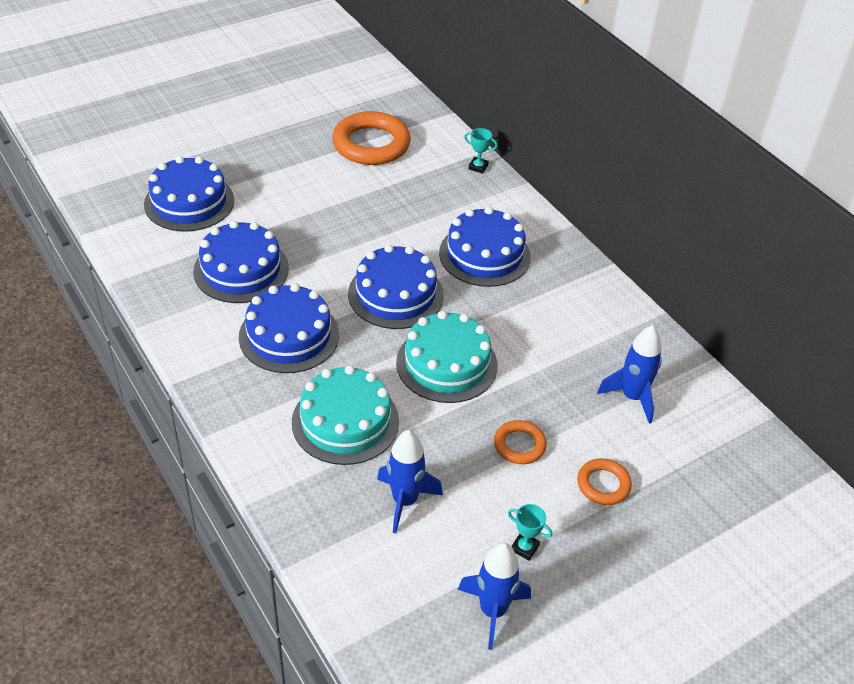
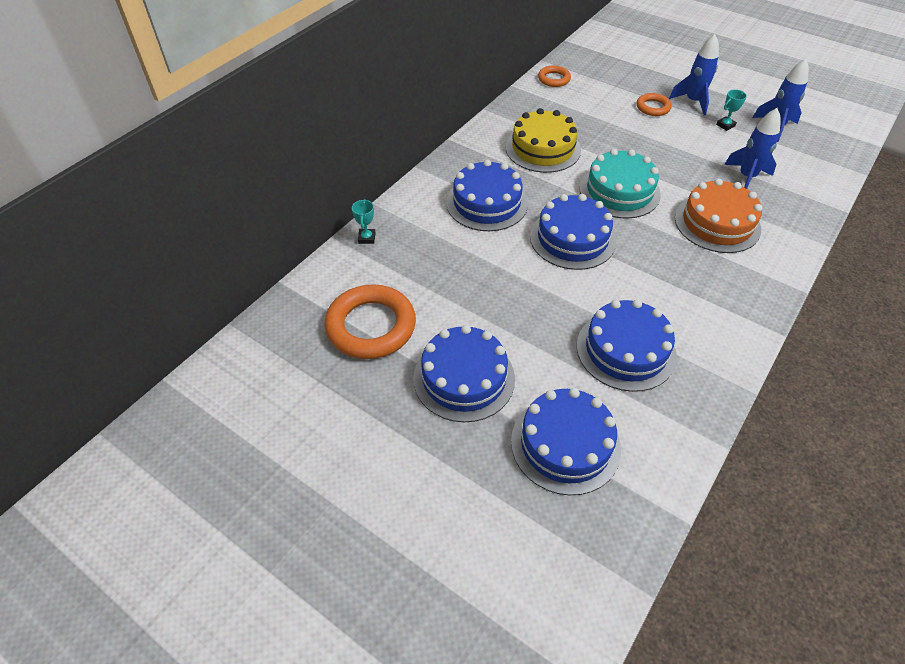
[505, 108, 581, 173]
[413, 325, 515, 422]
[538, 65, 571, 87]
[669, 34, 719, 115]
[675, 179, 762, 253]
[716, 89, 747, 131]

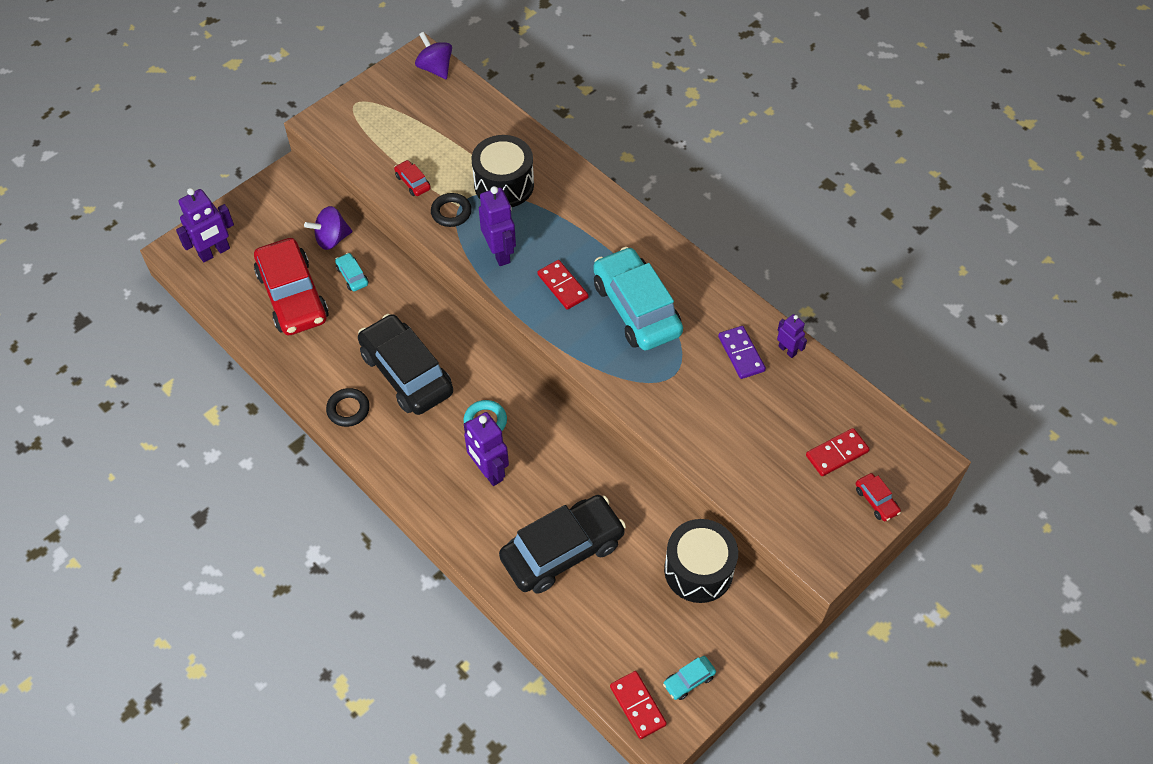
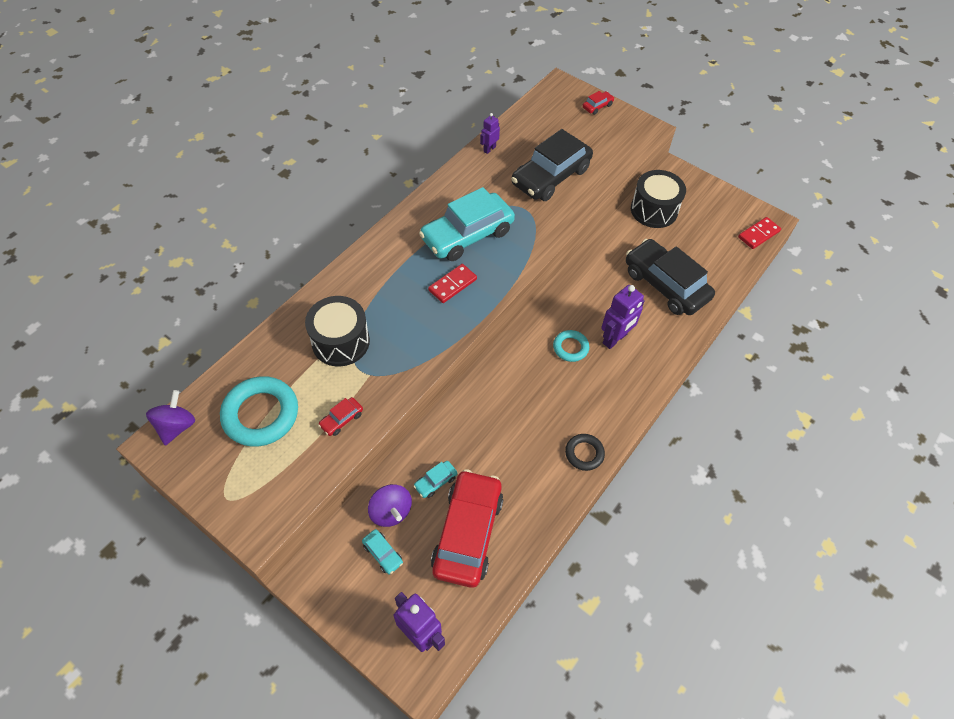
[431, 193, 472, 227] (first image)
[479, 186, 516, 266] (first image)
[718, 326, 766, 379] (first image)
[806, 428, 870, 476] (first image)
[220, 376, 298, 447]
[511, 129, 593, 201]
[362, 529, 403, 574]
[431, 469, 503, 588]
[146, 390, 195, 446]

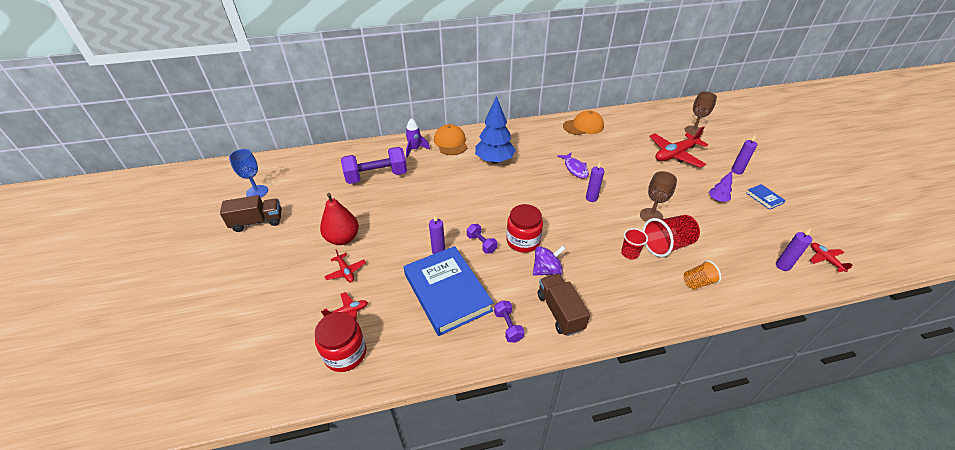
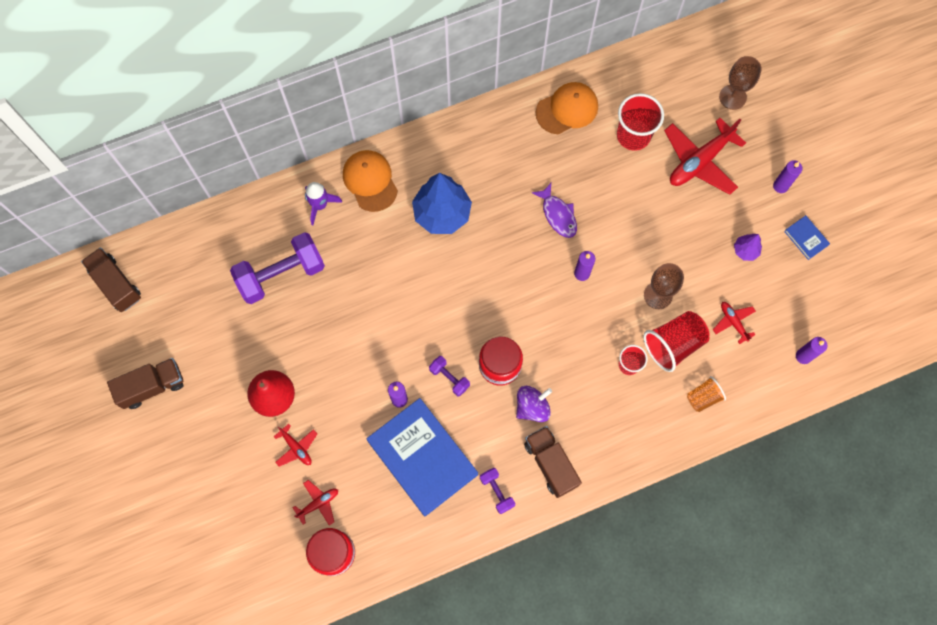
[229, 149, 268, 198] (first image)
[81, 247, 141, 312]
[617, 93, 664, 151]
[713, 302, 756, 344]

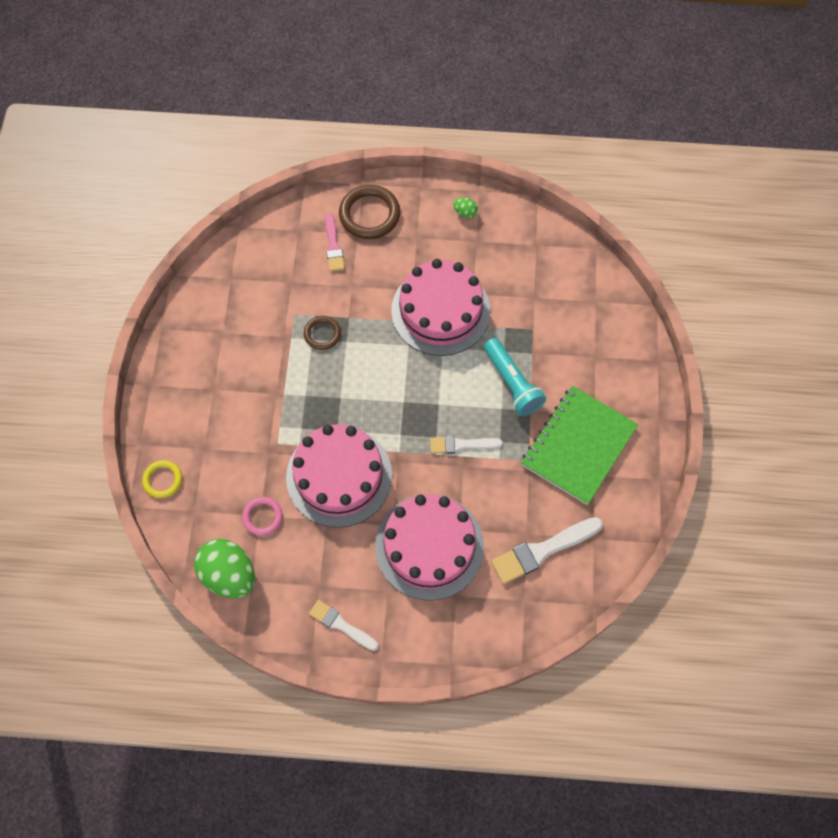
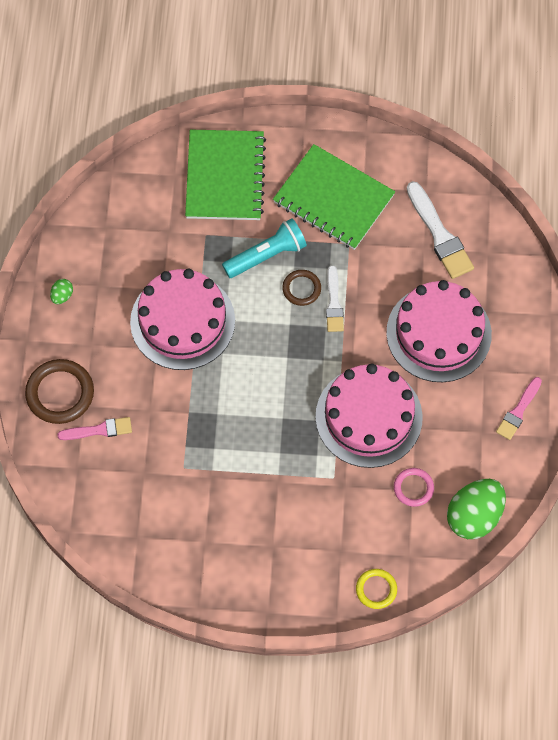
[185, 130, 266, 220]
[282, 270, 321, 306]
[496, 377, 542, 440]

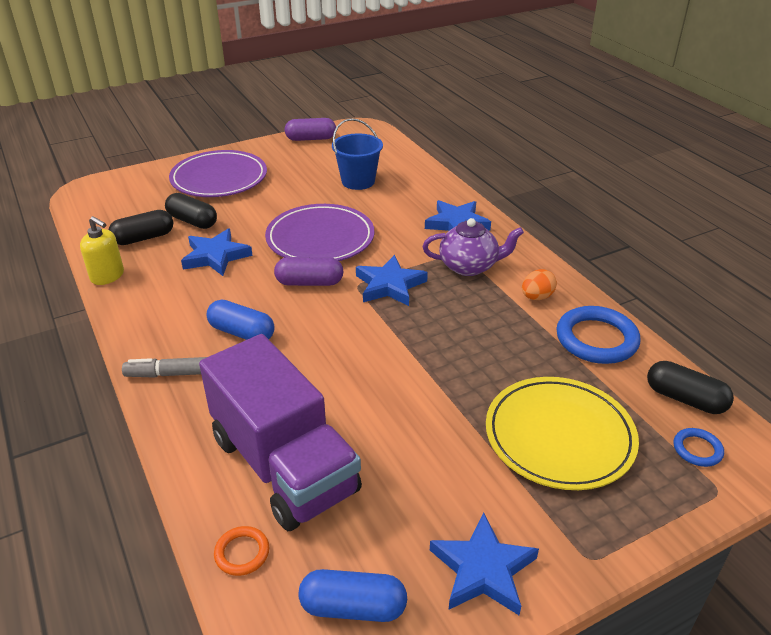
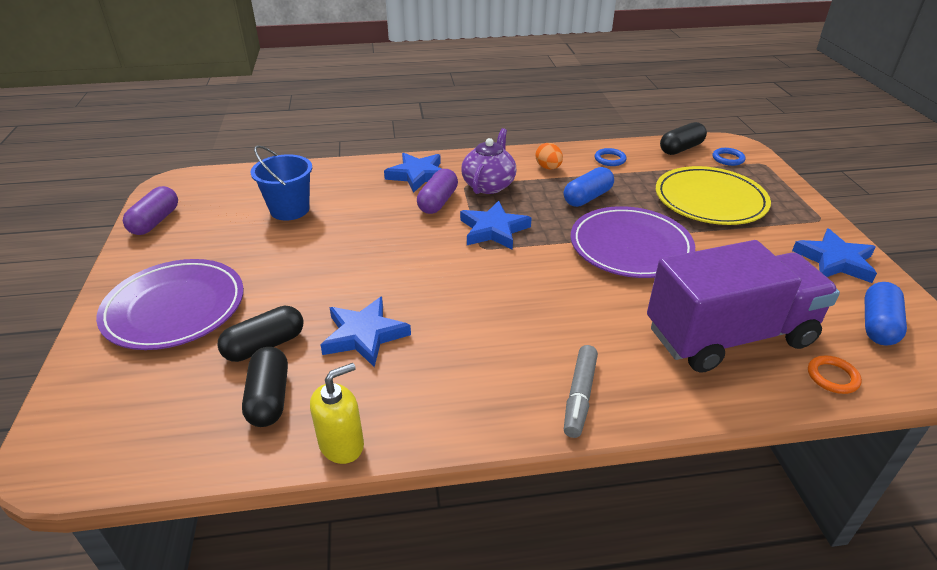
[564, 167, 614, 207]
[571, 206, 695, 278]
[417, 169, 458, 214]
[595, 148, 626, 166]

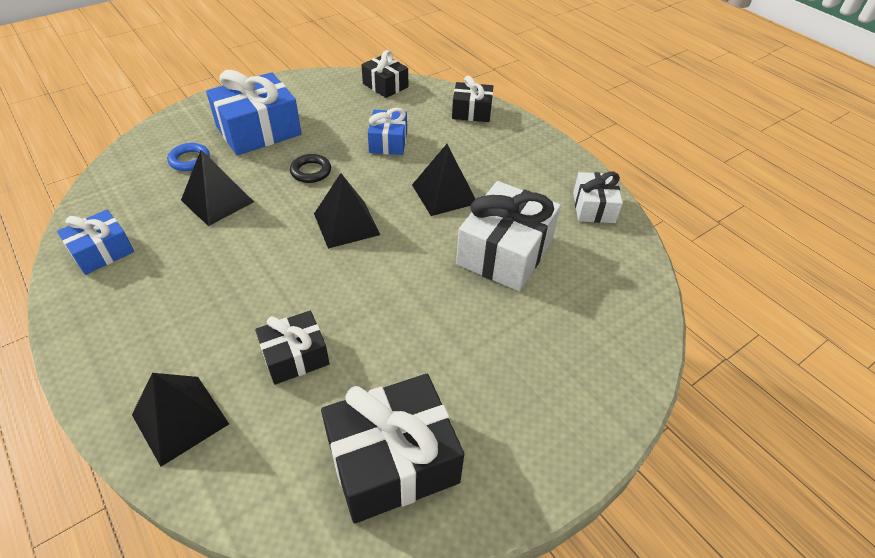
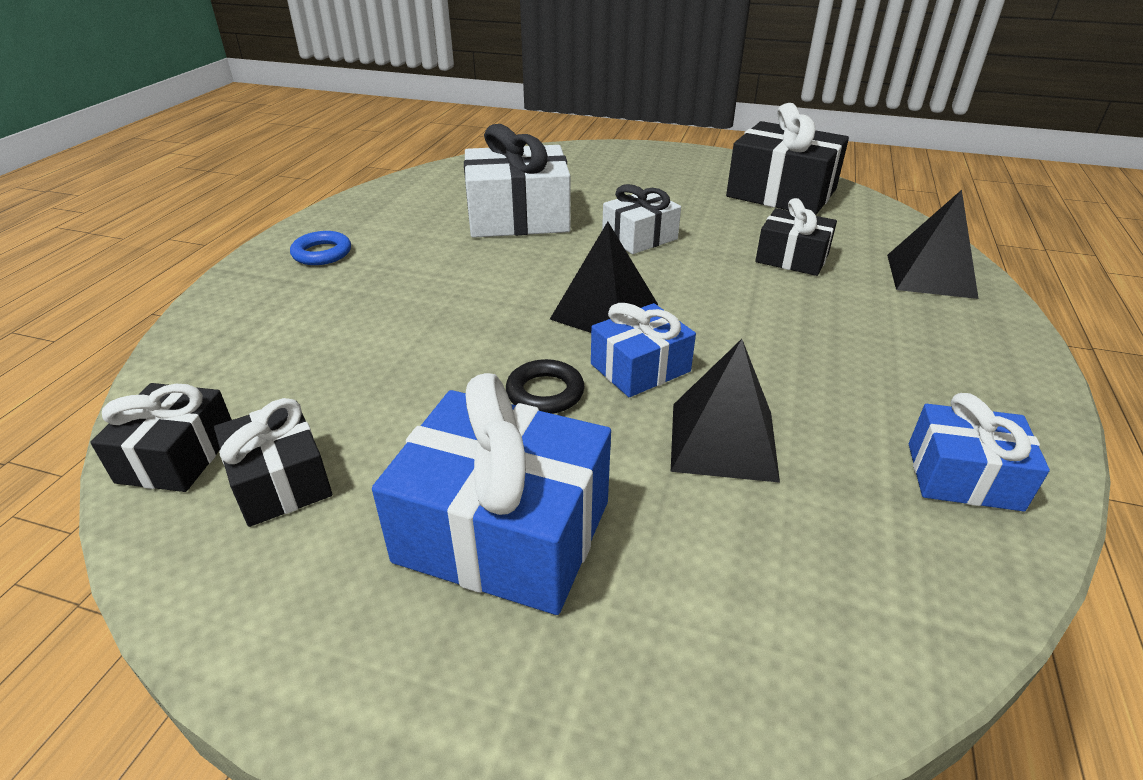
[412, 144, 475, 216] (first image)
[290, 231, 351, 265]
[591, 303, 696, 397]
[214, 398, 332, 527]
[602, 184, 681, 254]

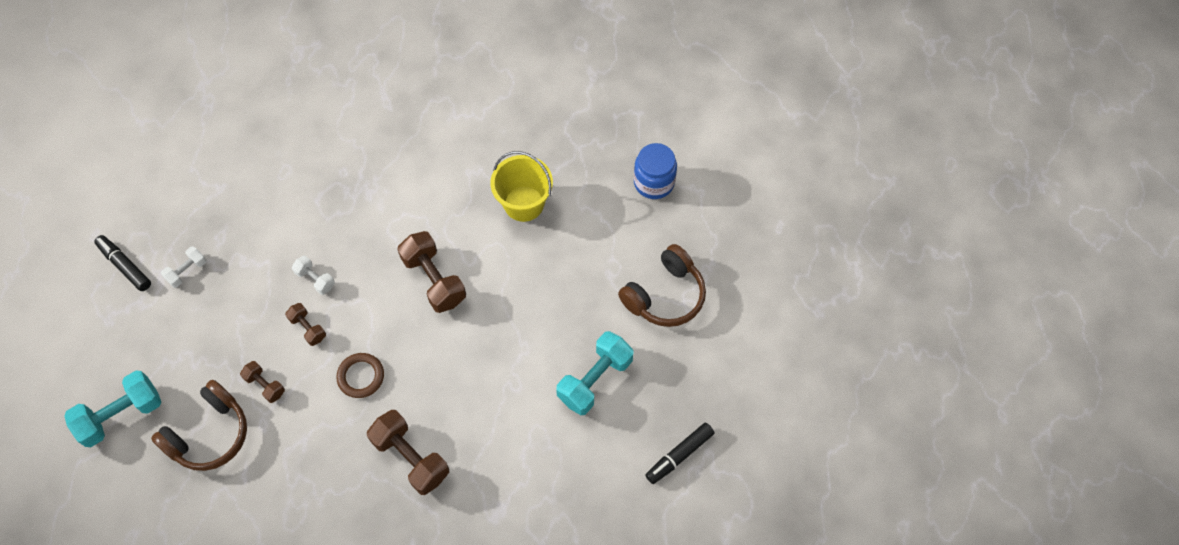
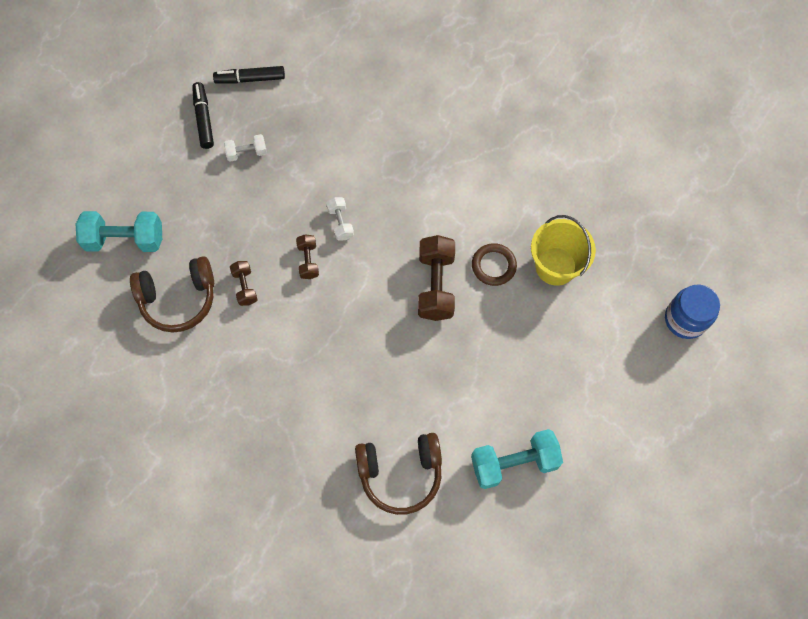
[367, 410, 449, 495] (first image)
[472, 243, 517, 286]
[355, 433, 442, 515]
[213, 66, 285, 84]

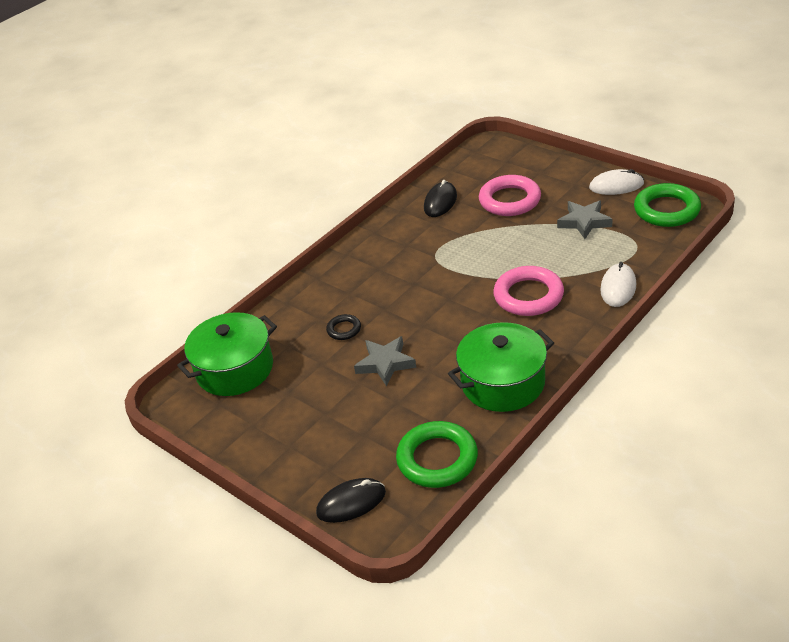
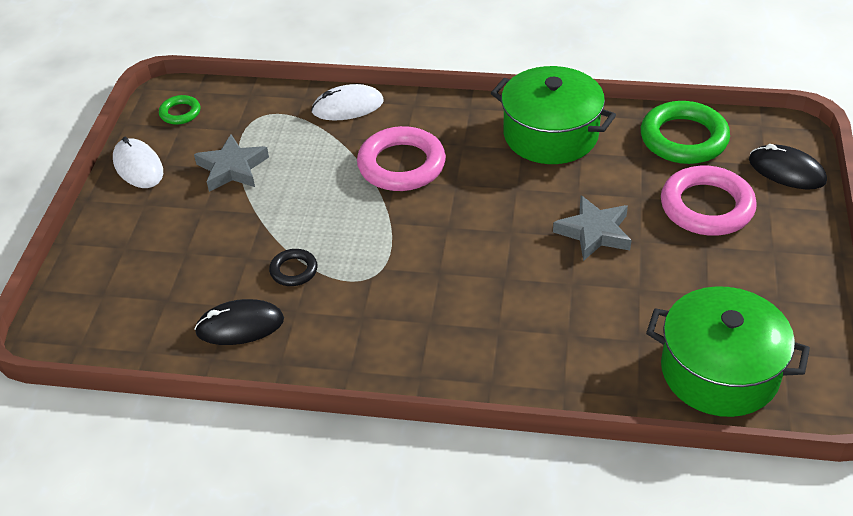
[269, 249, 318, 286]
[661, 166, 757, 236]
[159, 95, 200, 125]

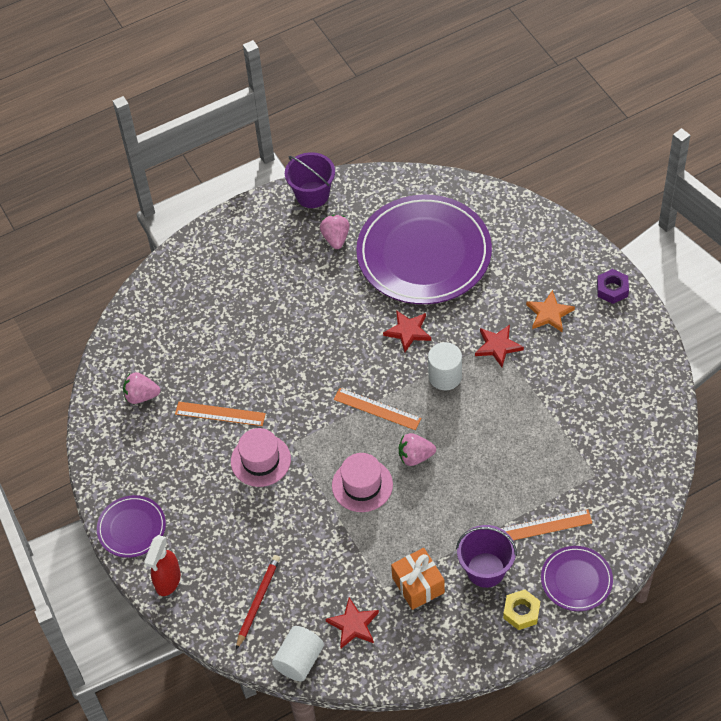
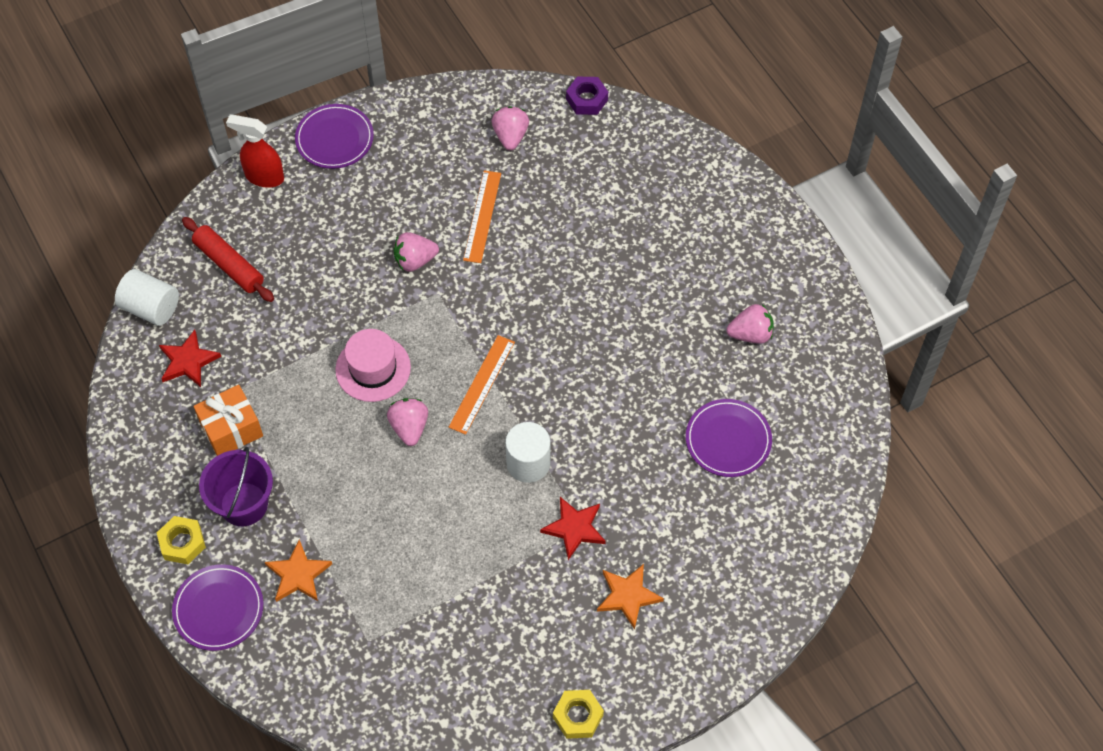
[285, 152, 335, 208] (first image)
[383, 310, 431, 352] (first image)
[553, 690, 604, 739]
[566, 77, 608, 115]
[394, 232, 439, 272]
[182, 217, 274, 302]
[265, 540, 332, 602]
[686, 399, 772, 477]

